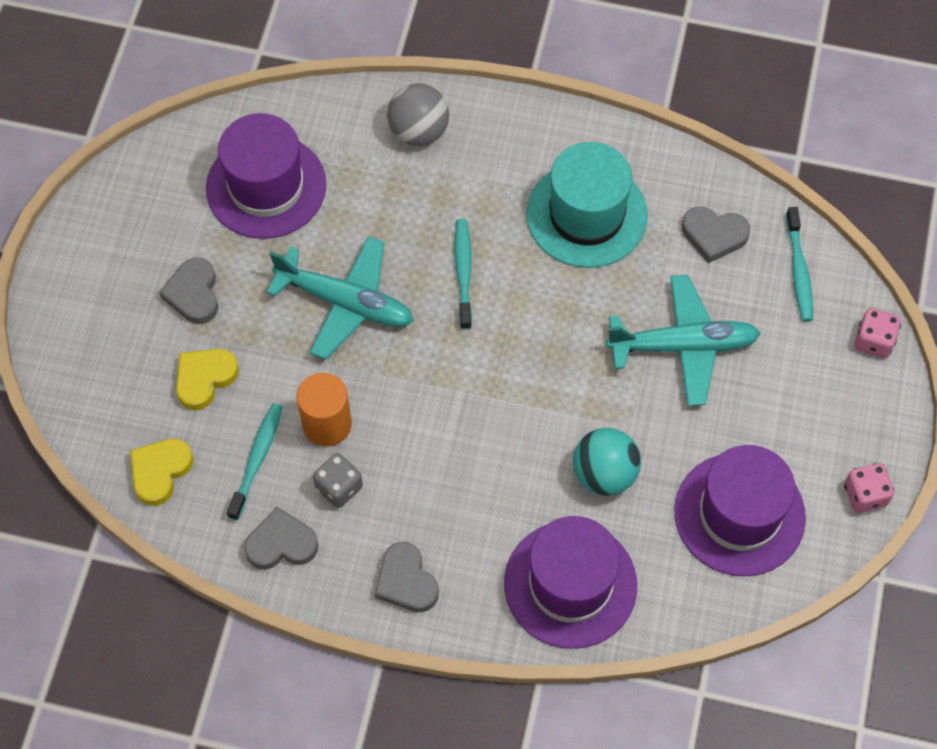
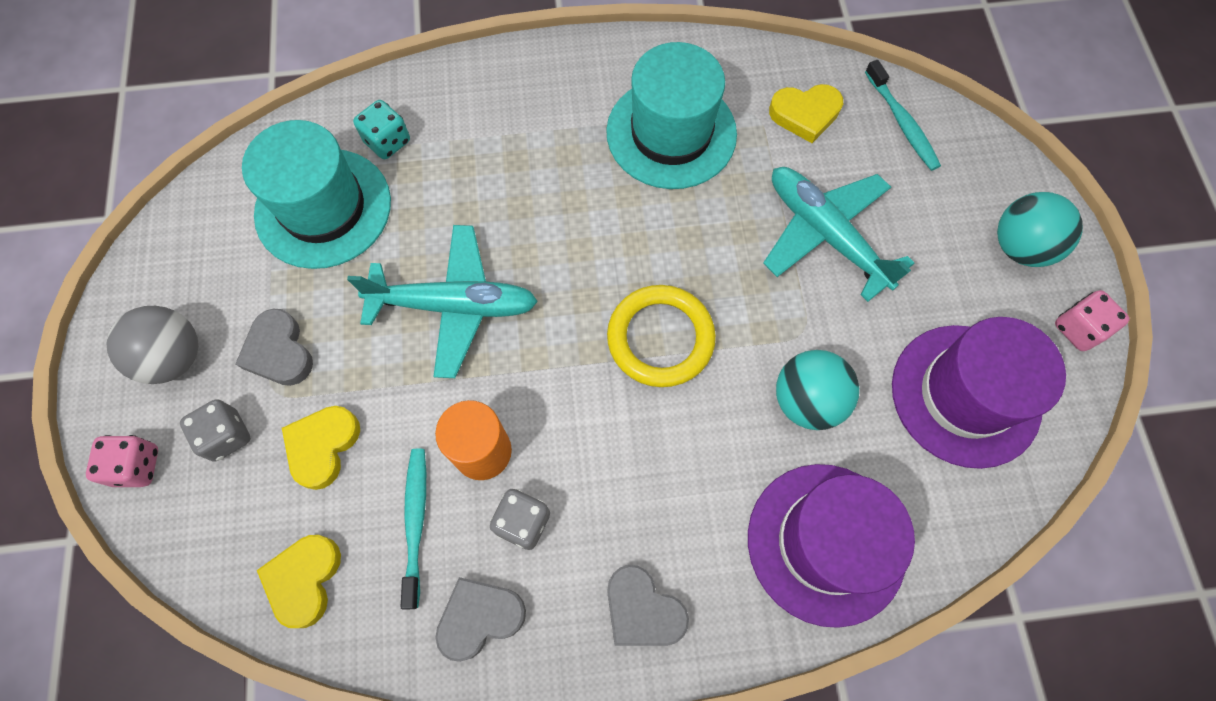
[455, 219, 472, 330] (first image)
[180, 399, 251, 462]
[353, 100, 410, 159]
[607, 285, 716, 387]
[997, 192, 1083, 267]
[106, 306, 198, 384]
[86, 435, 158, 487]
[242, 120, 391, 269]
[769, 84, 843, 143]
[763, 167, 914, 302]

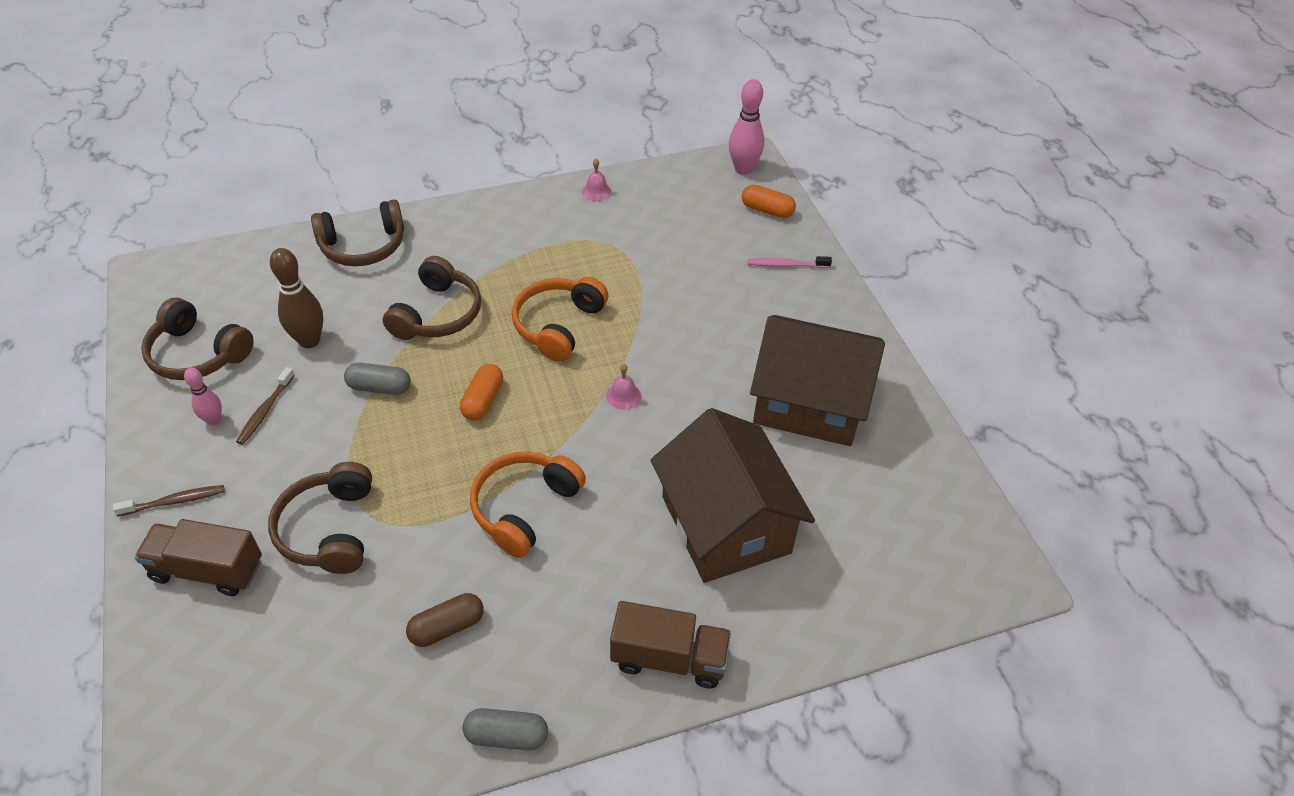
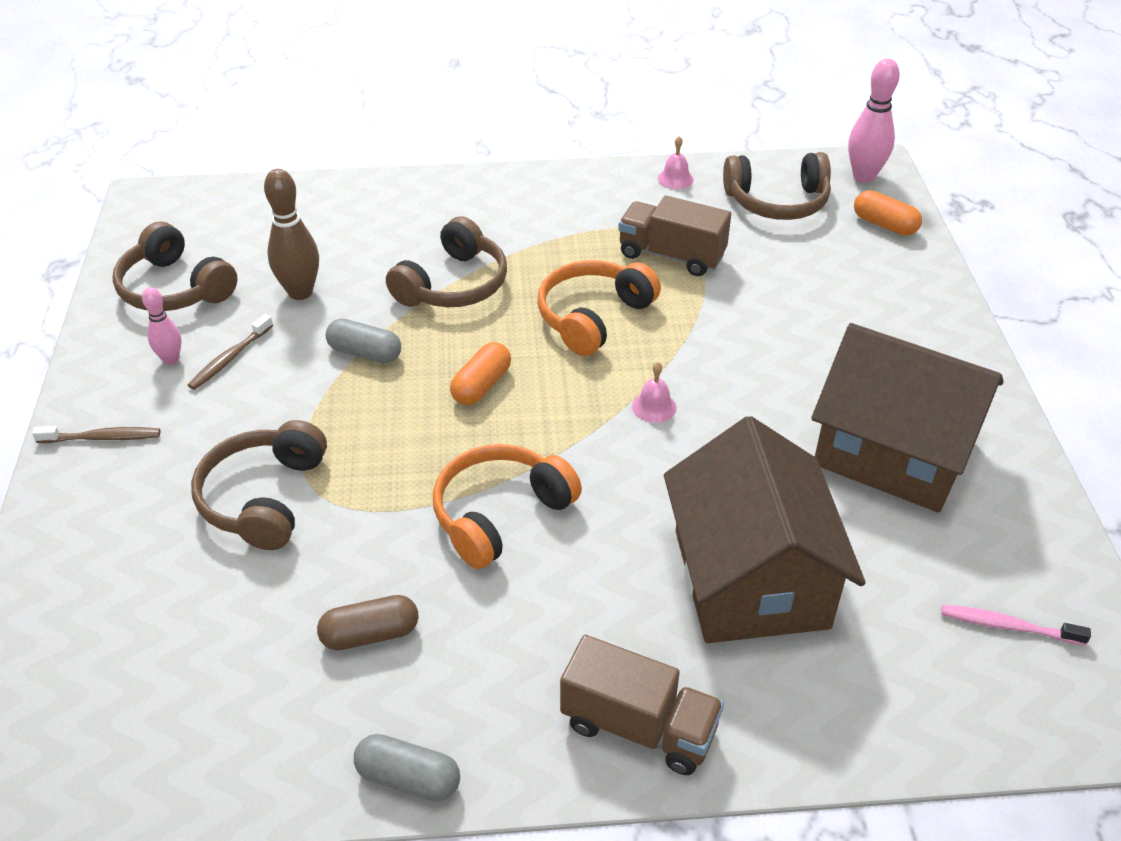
[618, 196, 731, 276]
[723, 152, 831, 220]
[941, 605, 1091, 646]

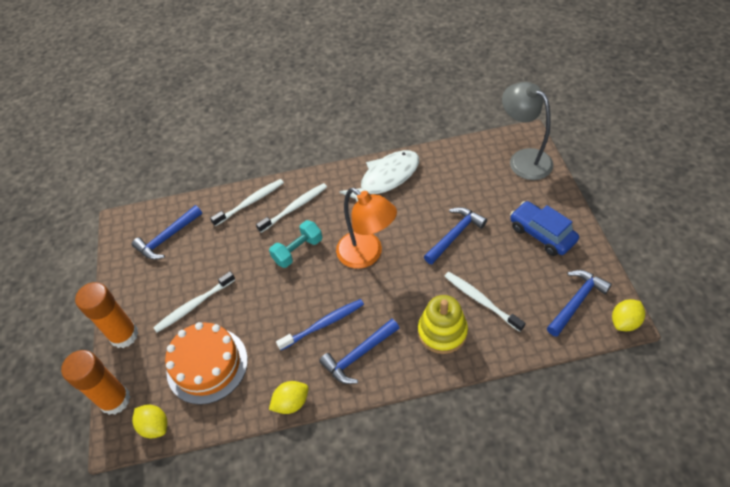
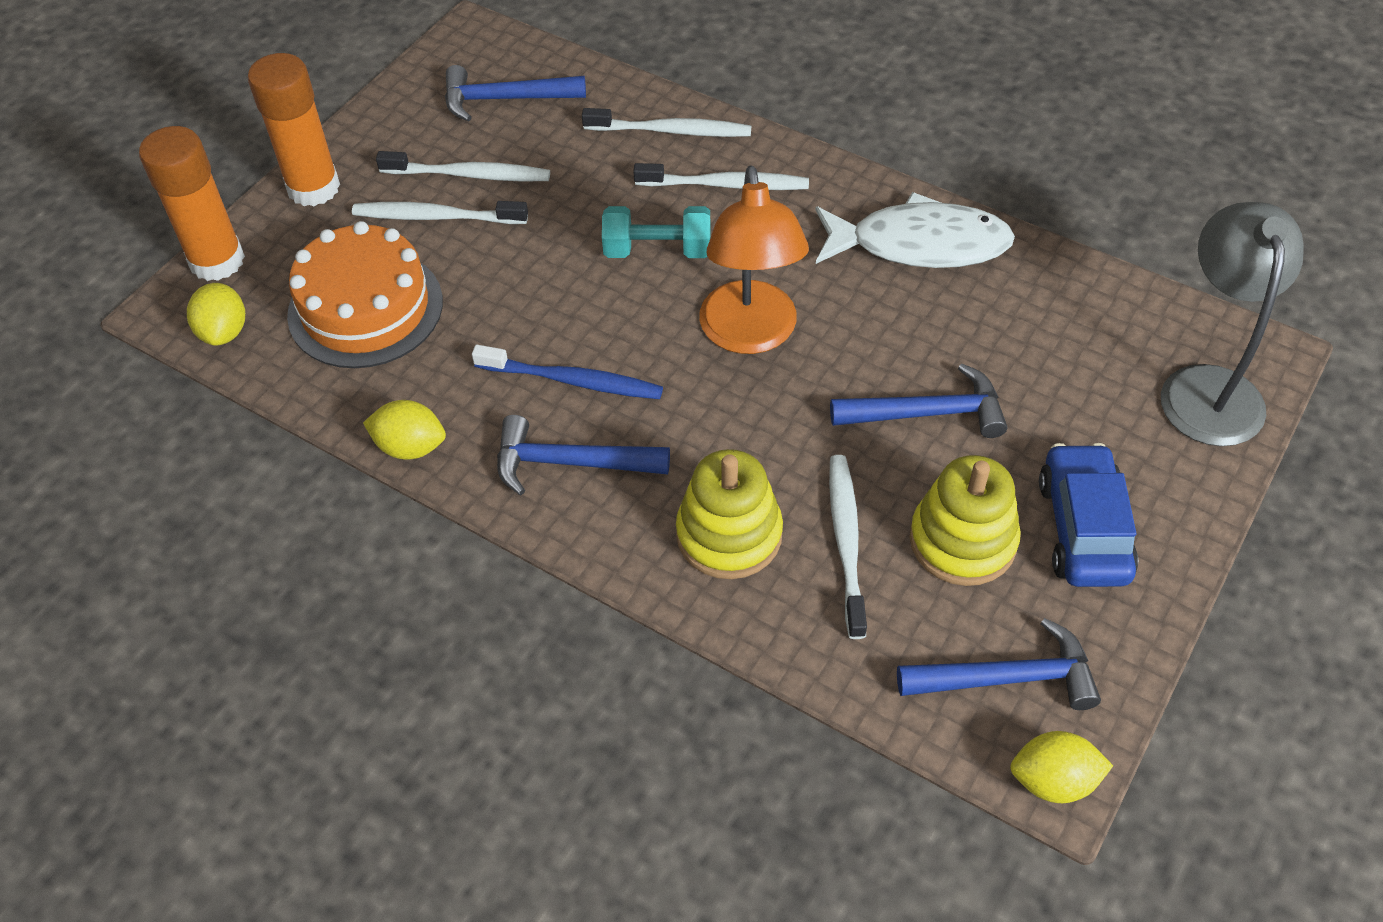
[376, 151, 550, 182]
[910, 455, 1021, 586]

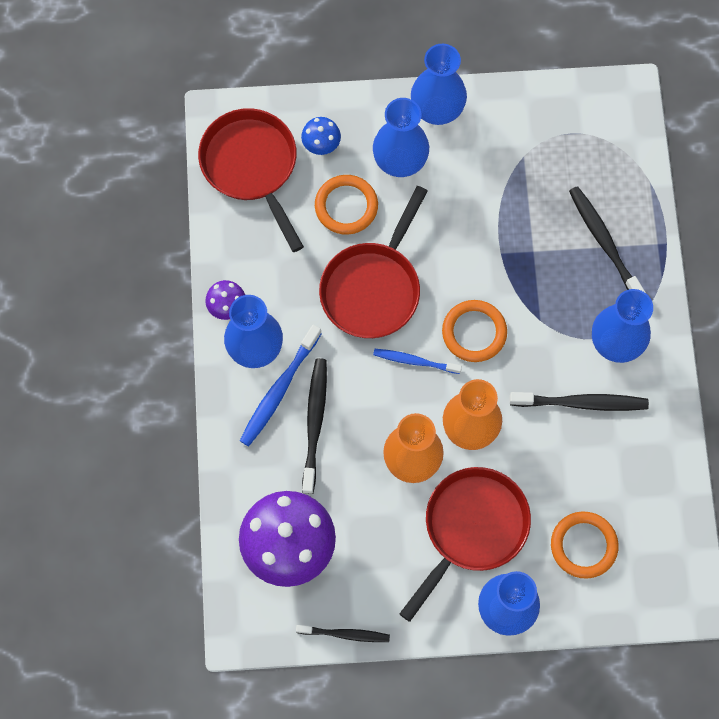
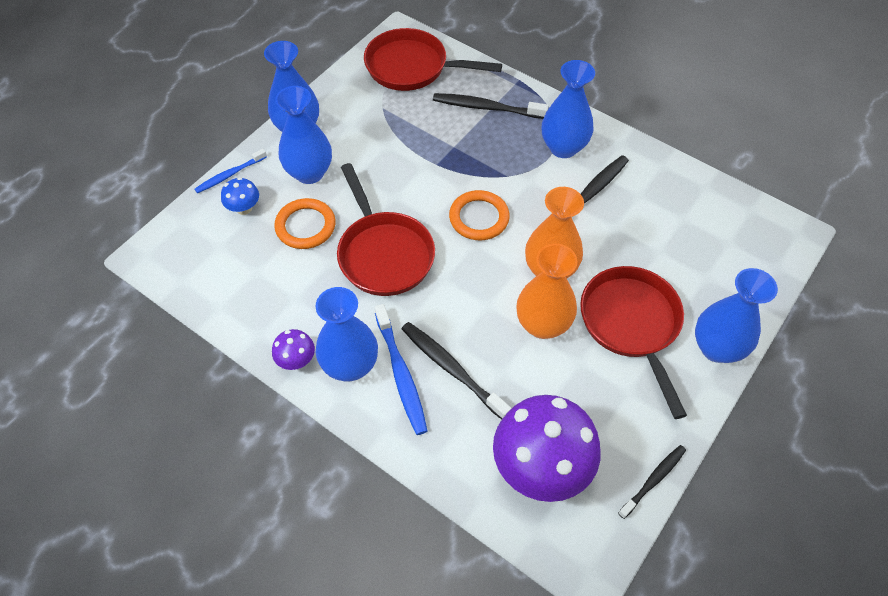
[551, 511, 619, 579] (first image)
[364, 28, 502, 91]
[195, 149, 267, 193]

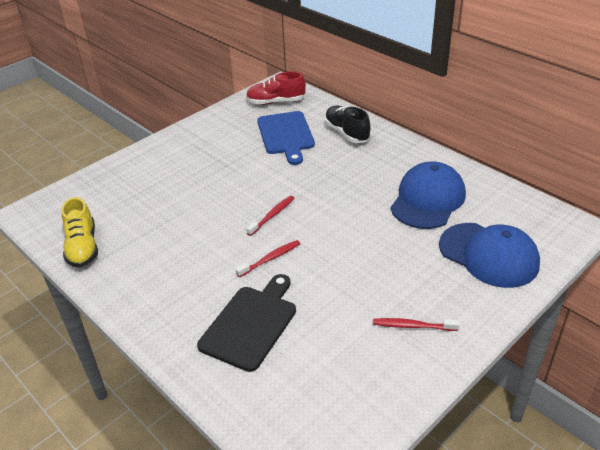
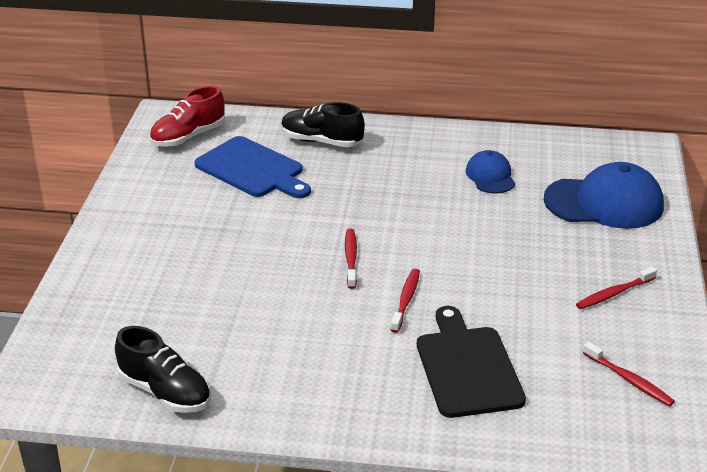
[583, 342, 675, 406]
[115, 326, 211, 413]
[466, 150, 515, 193]

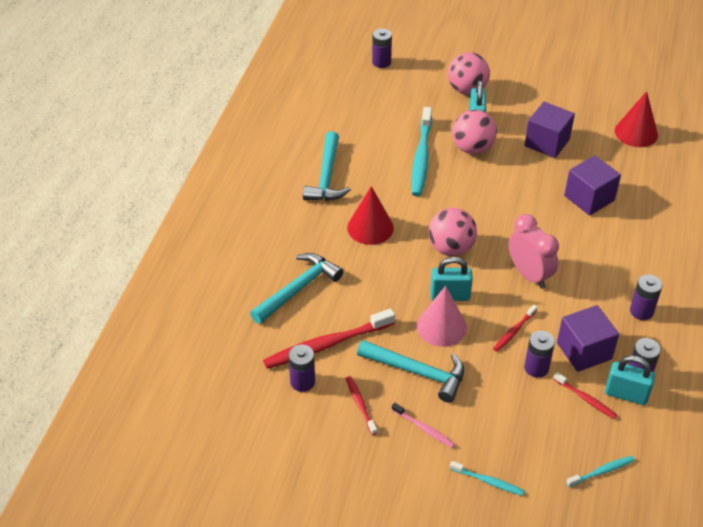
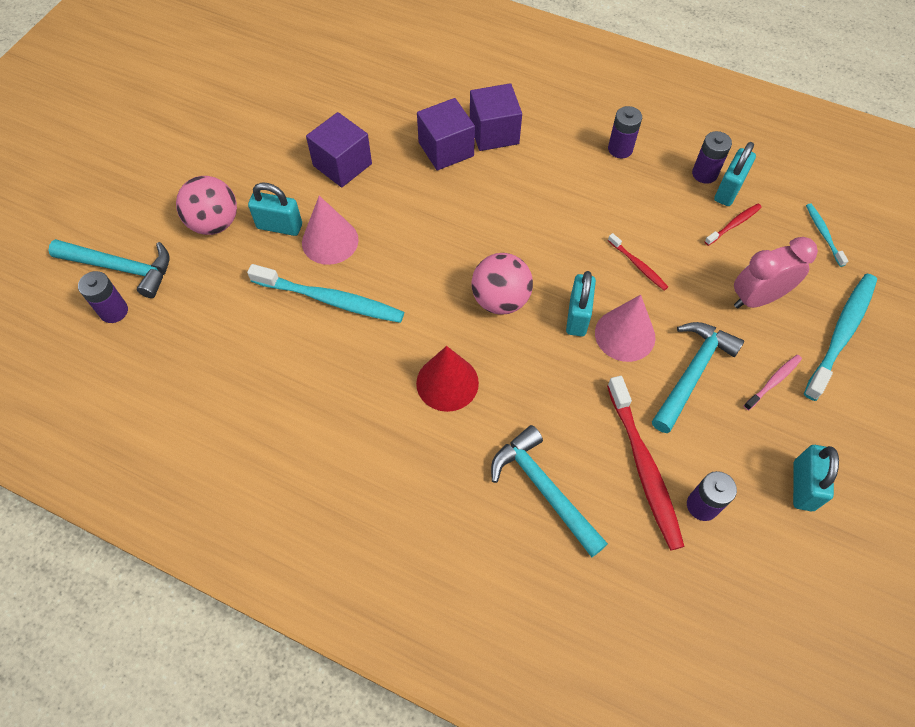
[346, 376, 377, 435] (first image)
[524, 331, 555, 378] (first image)
[615, 91, 658, 147] (first image)
[793, 445, 839, 511]
[49, 239, 170, 298]
[734, 237, 818, 308]
[470, 83, 522, 151]
[302, 196, 359, 265]
[804, 274, 877, 401]

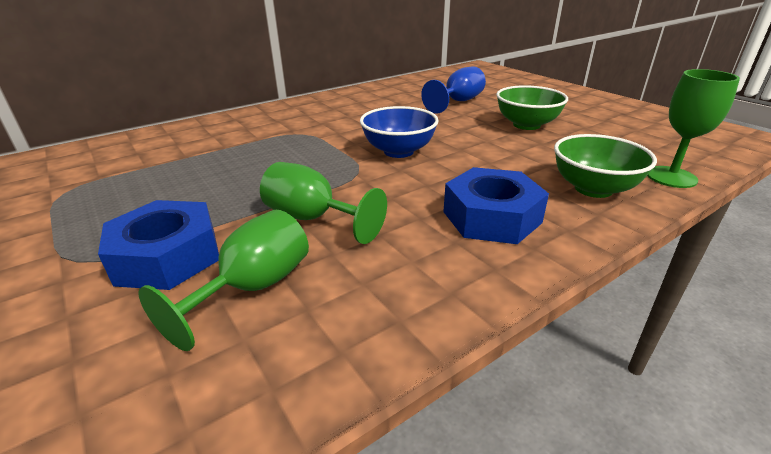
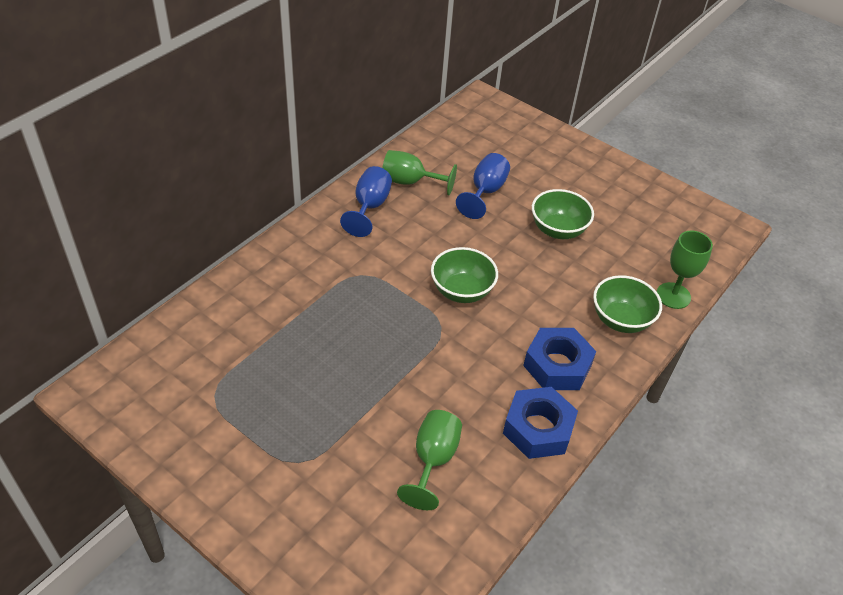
[340, 166, 392, 237]
[503, 387, 578, 459]
[382, 150, 457, 195]
[431, 247, 498, 303]

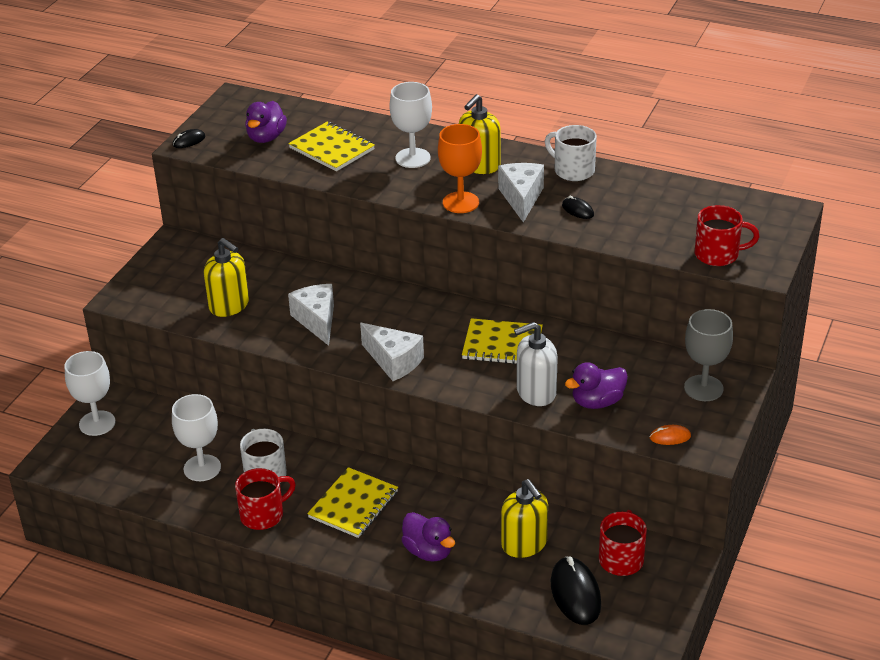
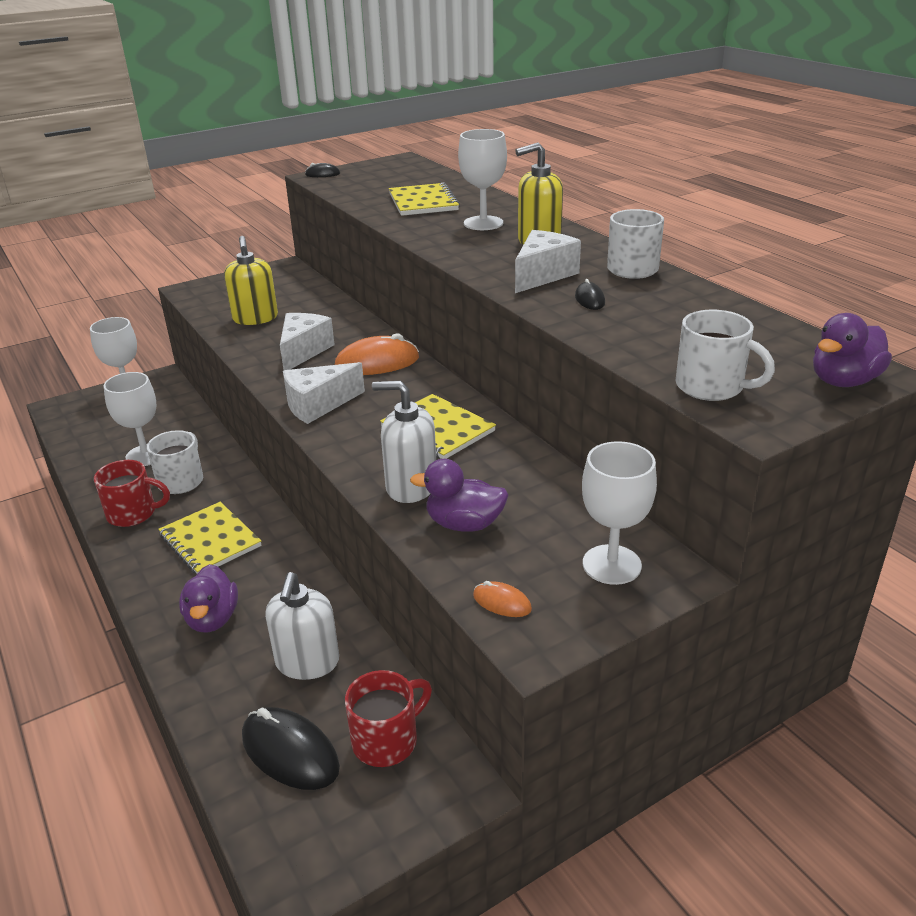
[438, 124, 482, 213] (first image)
[335, 333, 419, 375]
[813, 313, 892, 387]
[265, 572, 339, 680]
[582, 441, 657, 585]
[676, 310, 775, 401]
[158, 502, 262, 574]
[283, 362, 365, 424]
[242, 707, 340, 790]

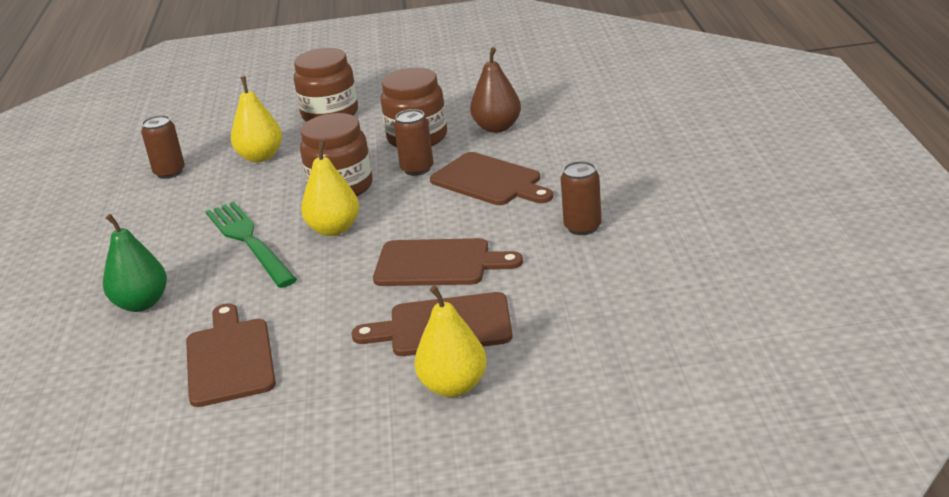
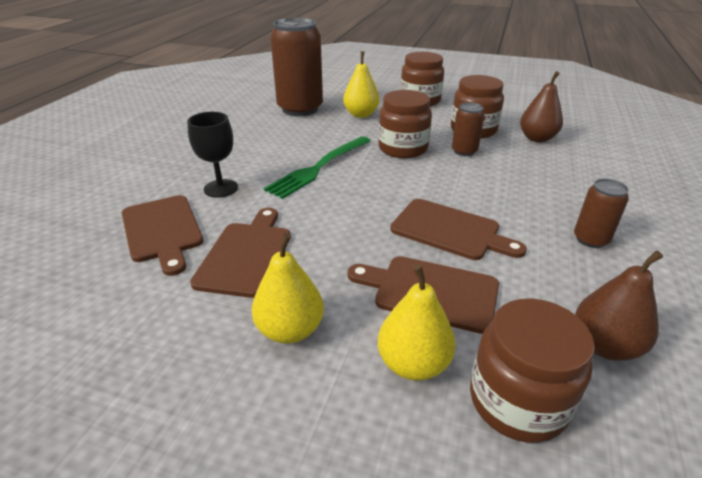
[470, 299, 595, 443]
[575, 250, 663, 361]
[252, 233, 324, 344]
[122, 195, 203, 276]
[187, 112, 238, 198]
[264, 136, 371, 199]
[270, 18, 323, 116]

